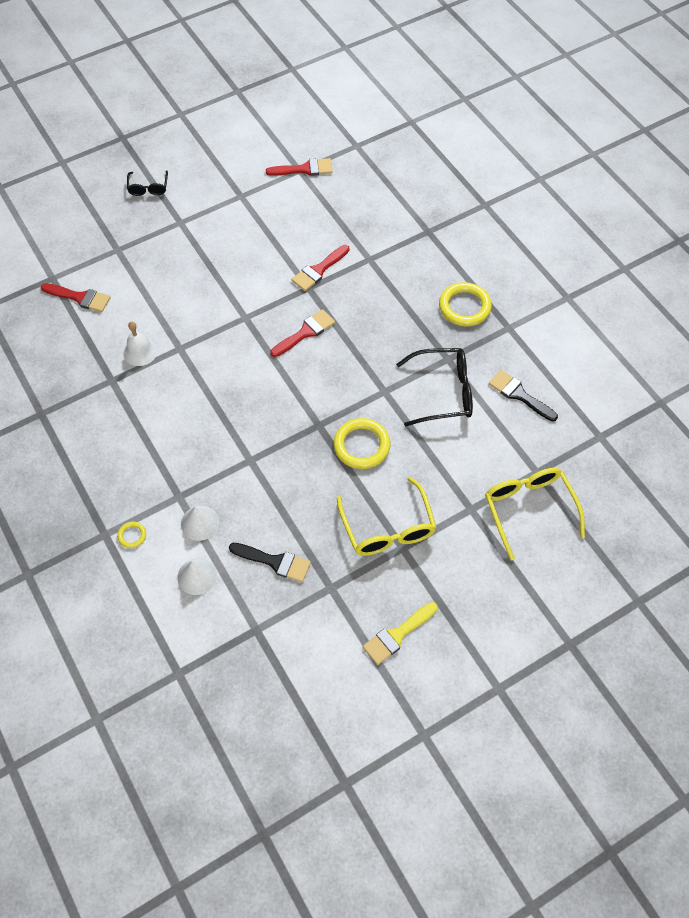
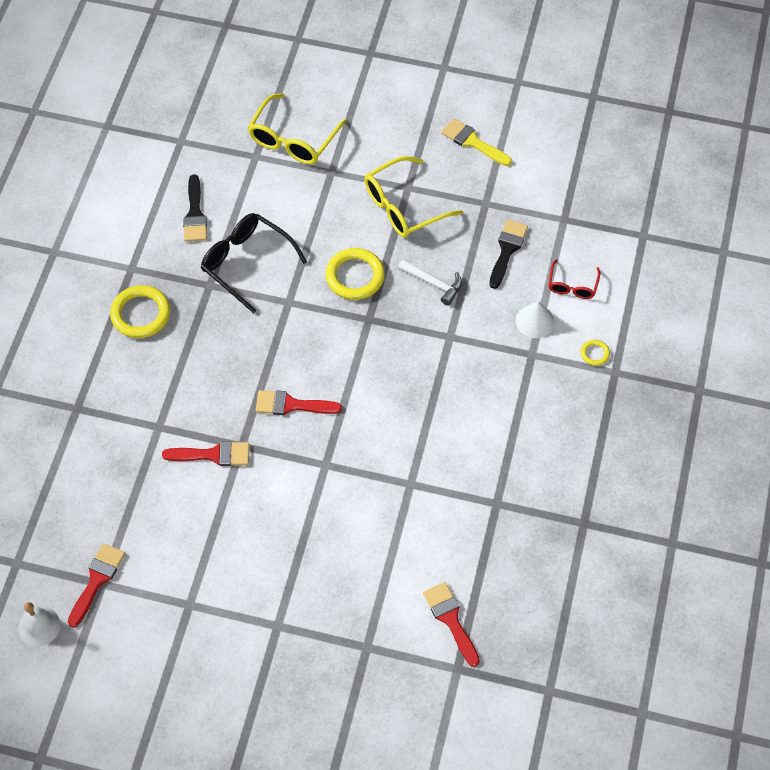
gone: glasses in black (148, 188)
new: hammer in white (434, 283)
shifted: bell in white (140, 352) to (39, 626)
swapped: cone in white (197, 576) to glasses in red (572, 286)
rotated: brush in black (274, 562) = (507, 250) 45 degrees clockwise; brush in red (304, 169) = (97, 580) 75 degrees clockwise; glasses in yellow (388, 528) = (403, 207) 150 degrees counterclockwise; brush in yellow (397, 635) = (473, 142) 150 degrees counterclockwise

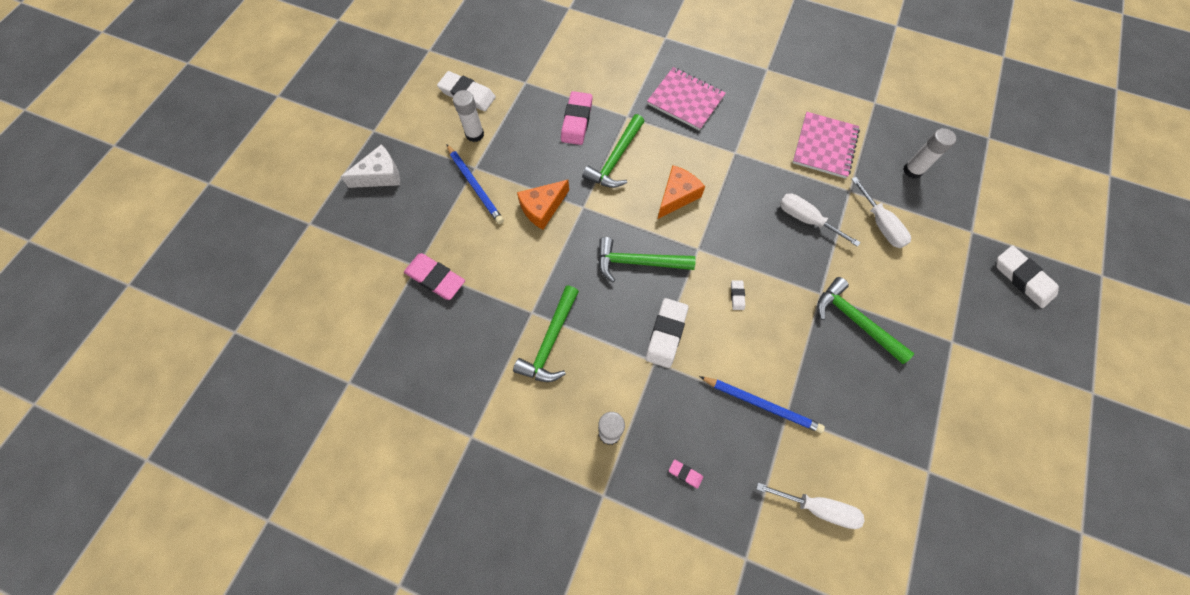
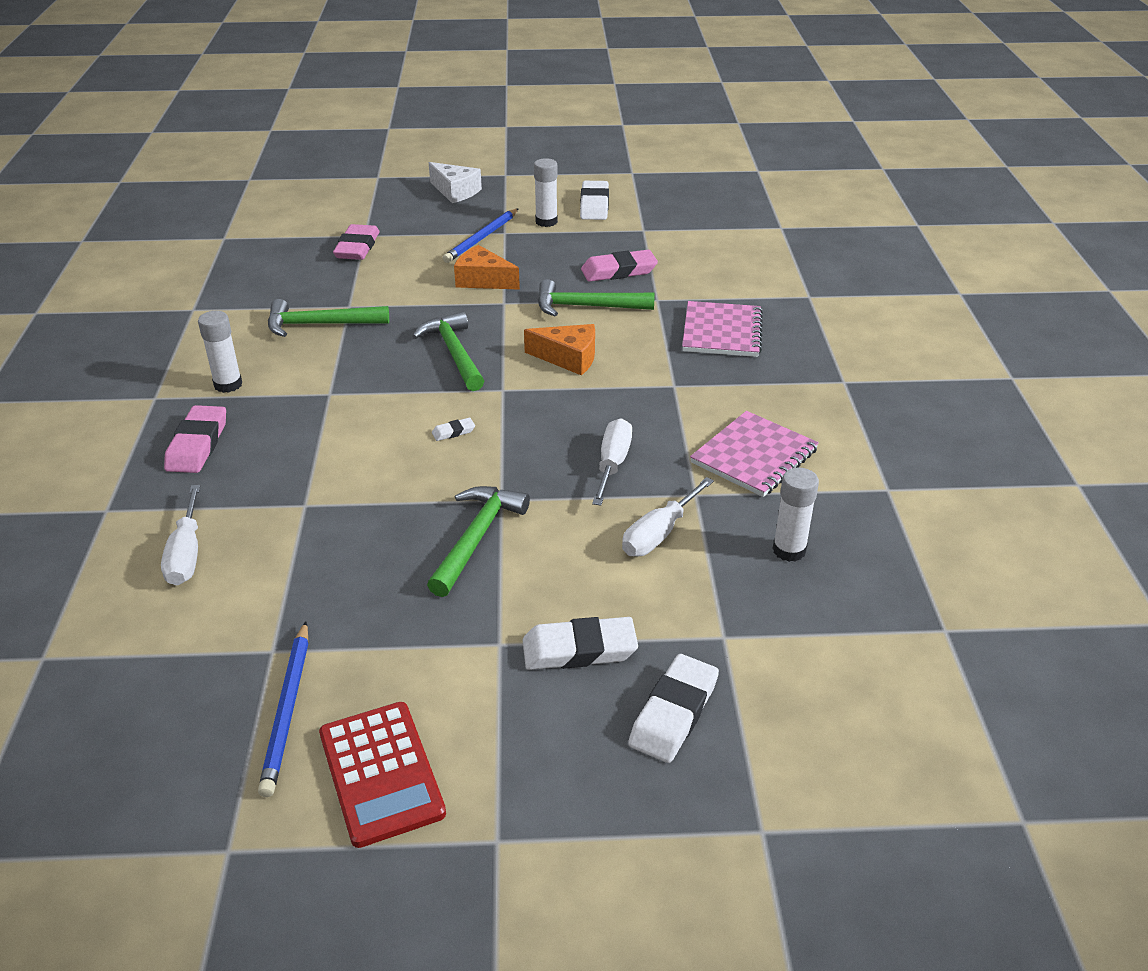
new: calculator in red (381, 773)
shifted: eraser in white (666, 334) to (579, 649); pencil in blue (761, 404) to (288, 710)
rotated: notebook in pink (824, 146) = (754, 456) 45 degrees counterclockwise
scaled: eraser in pink (685, 474) = (197, 444) x2.15

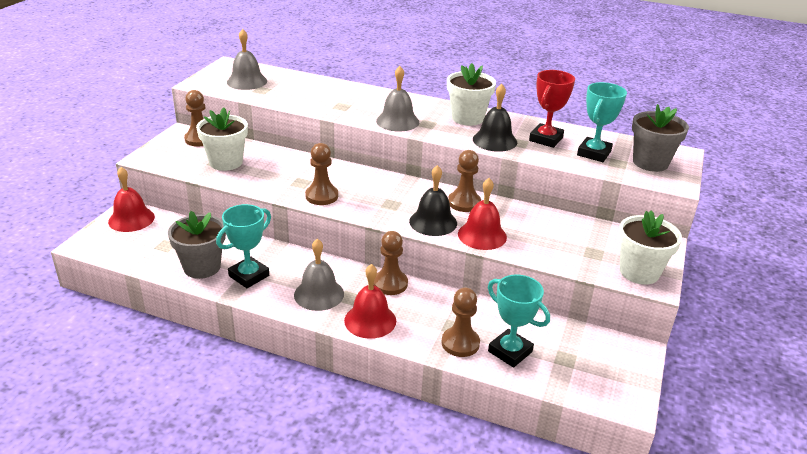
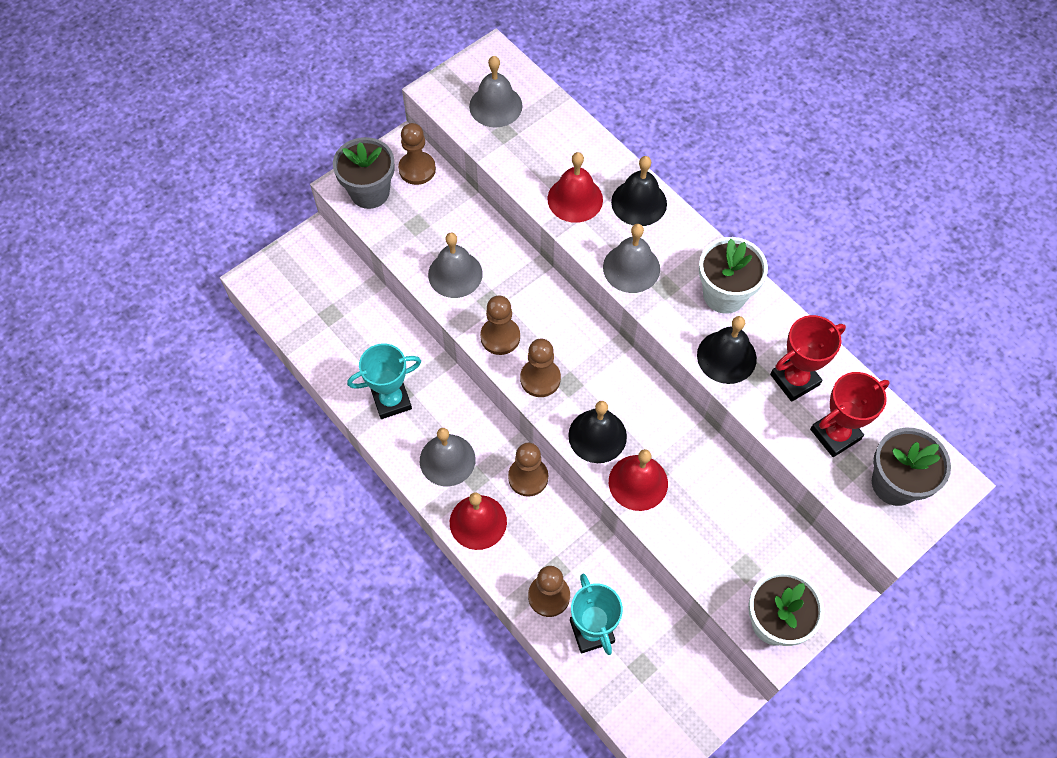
gone: flower pot in white (226, 162)
new: bell in grey (455, 274); bell in black (639, 202)
shifted: bell in red (131, 219) to (575, 199); flower pot in grey (202, 267) to (370, 192); pawn in brown (464, 203) to (540, 379)
repainted: trophy in turquoise (594, 153) to trophy in red (835, 434)

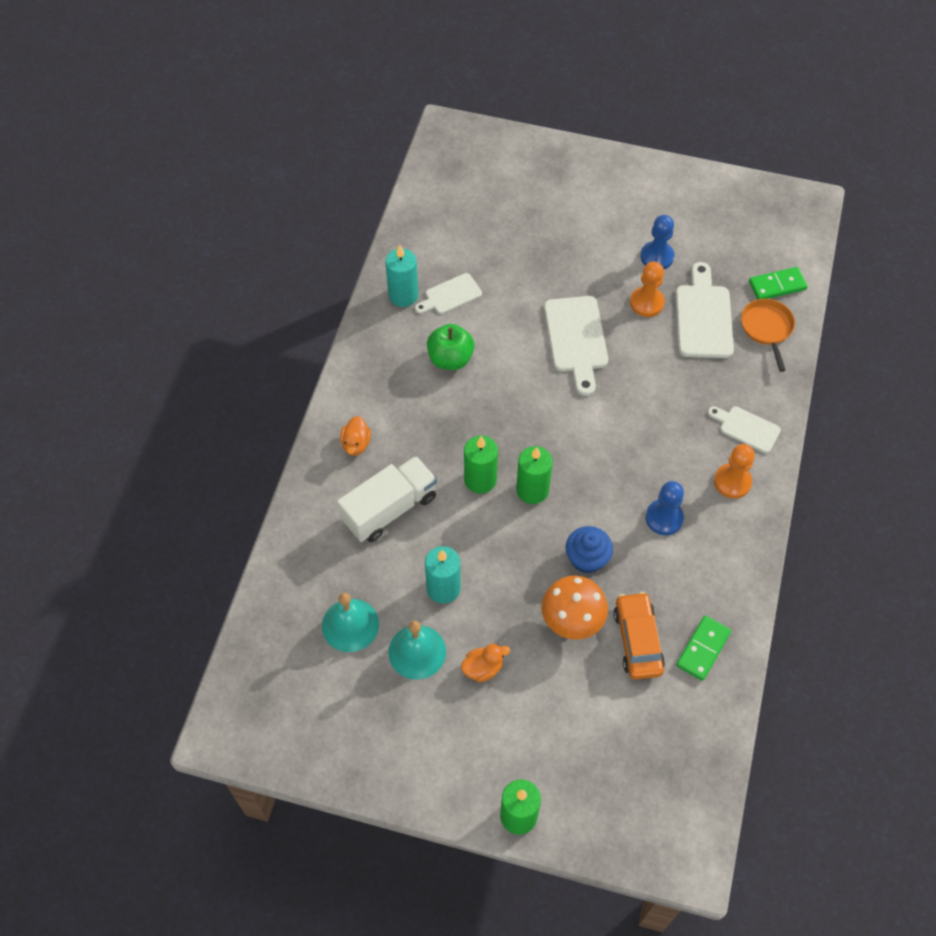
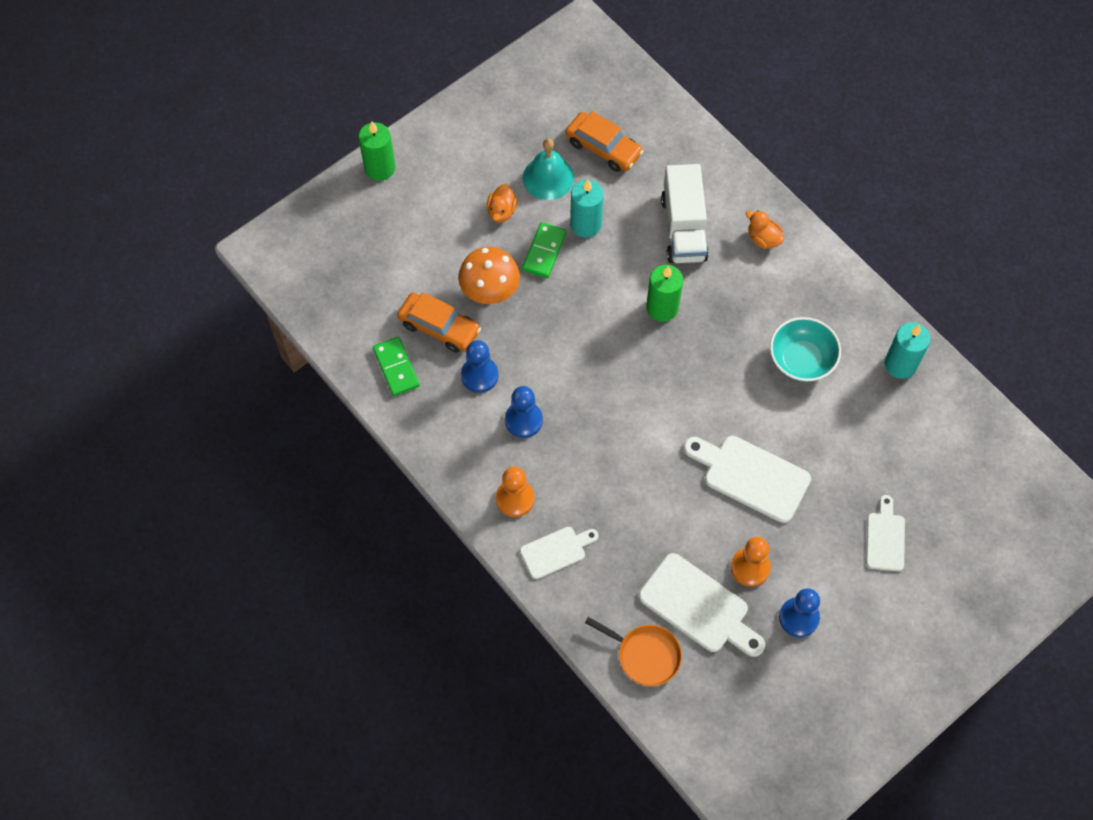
gone: candle in green (532, 490); cupcake in blue (587, 558)
new: pawn in blue (479, 375)
shifted: cutting board in white (450, 295) to (885, 538); domino in green (777, 286) to (544, 251)
swapped: bell in turquoise (350, 625) to car in orange (603, 148); apple in green (450, 359) to bowl in turquoise (801, 360)

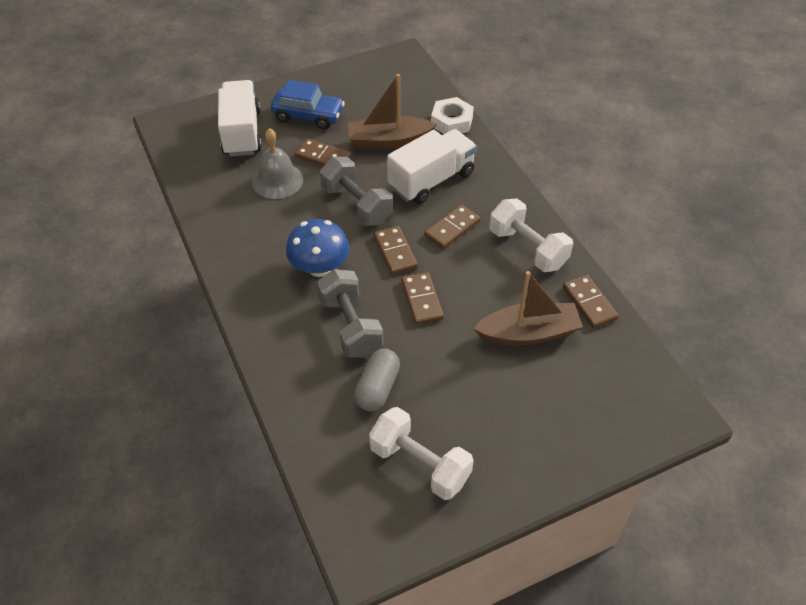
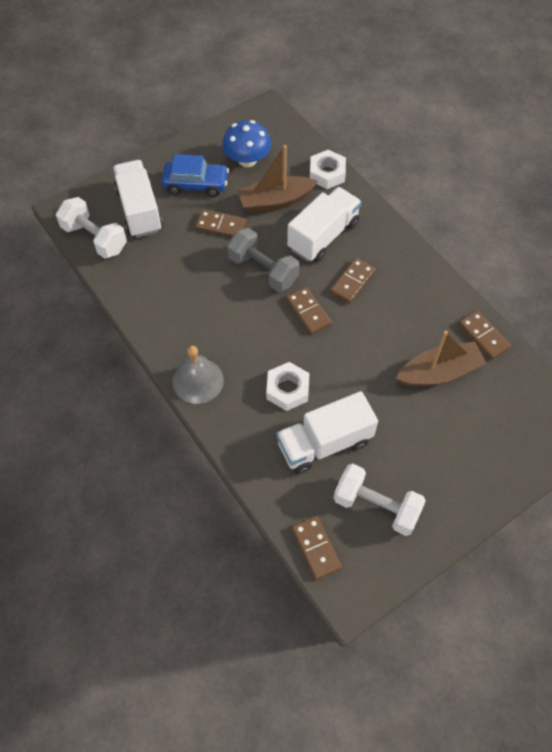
shifted: bell in grey (277, 180) to (198, 380); mushroom in blue (319, 267) to (247, 160); domino in brown (422, 300) to (316, 548); dumbbell in white (527, 249) to (95, 238)
swapped: dumbbell in grey (351, 326) to nut in white (287, 389); capsule in grey (377, 388) to truck in white (324, 443)

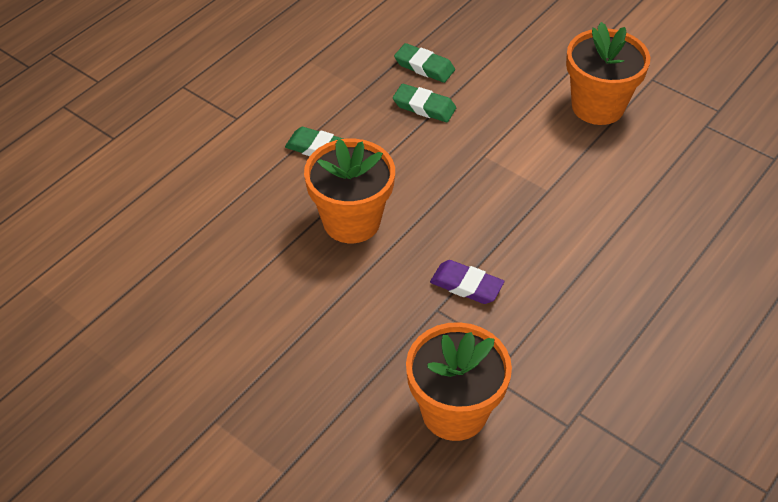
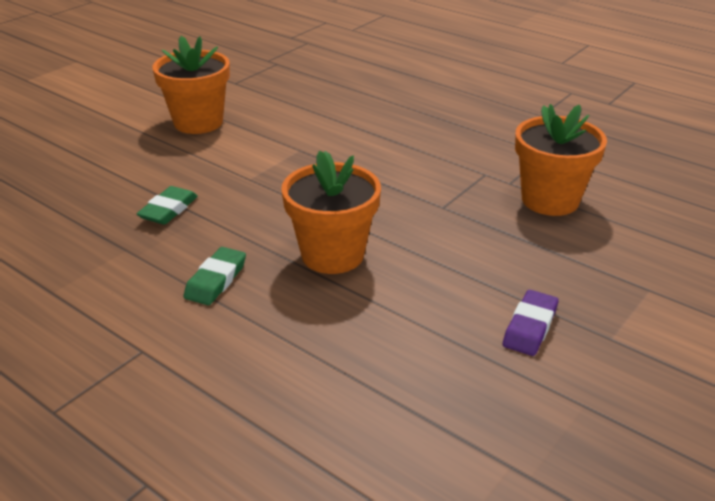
gone: eraser in green (424, 66)
shifted: eraser in purple (466, 285) to (530, 327)

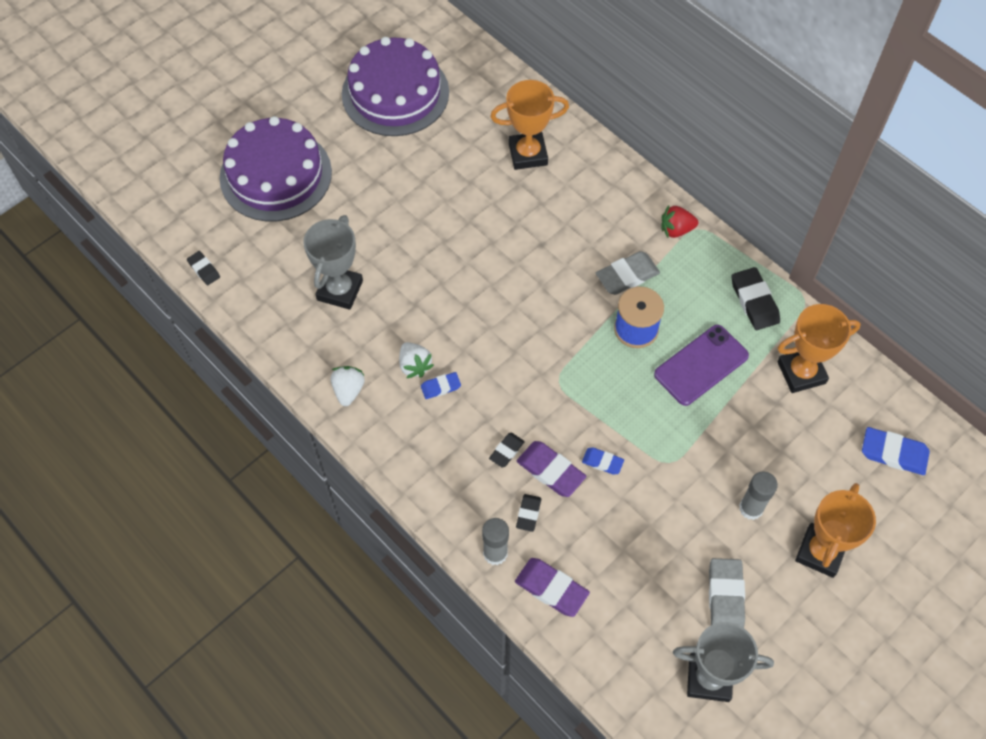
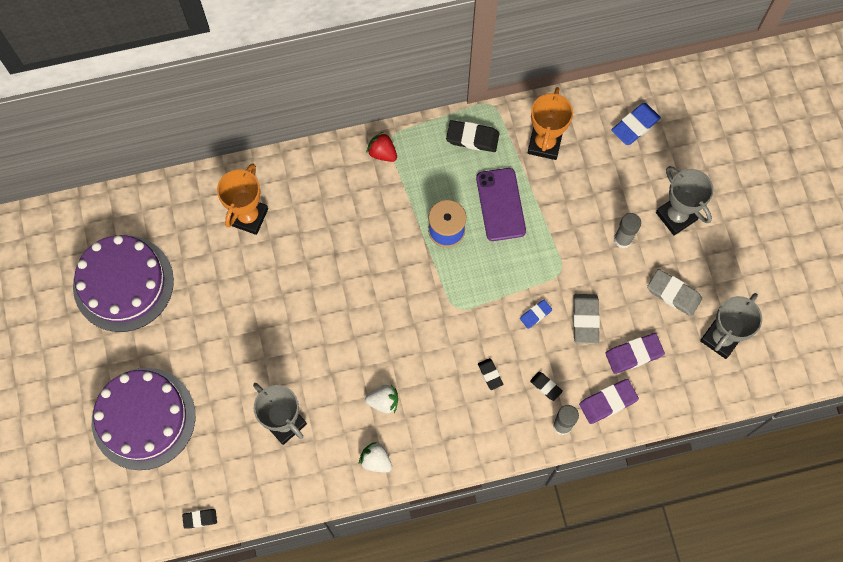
gone: eraser in blue (440, 387)
shifted: eraser in purple (550, 471) to (634, 354); eraser in grey (627, 276) to (585, 319)
repainted: trophy in orange (820, 552) to trophy in grey (676, 216)
rotated: strawberry in red (676, 230) = (382, 153) 105 degrees clockwise

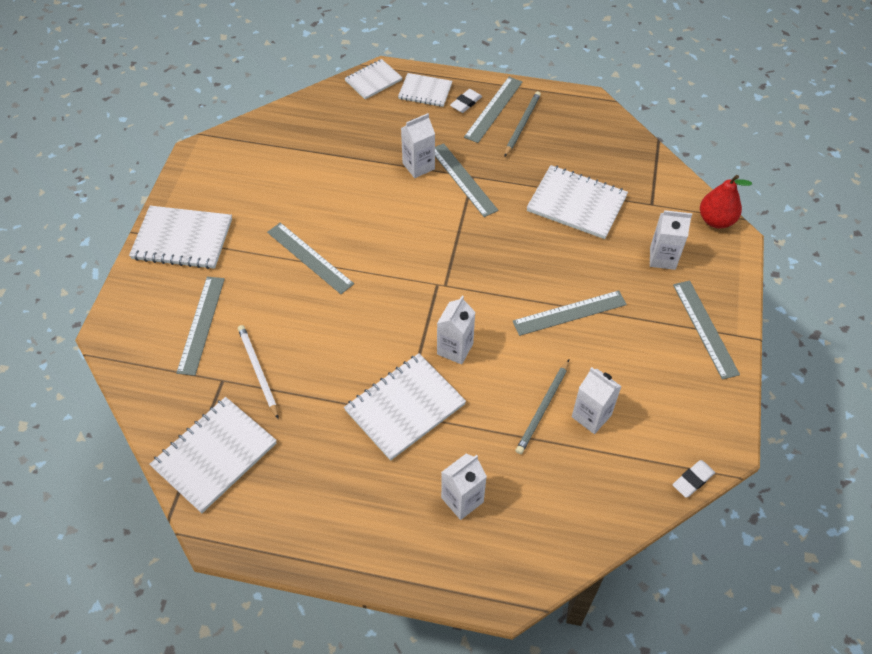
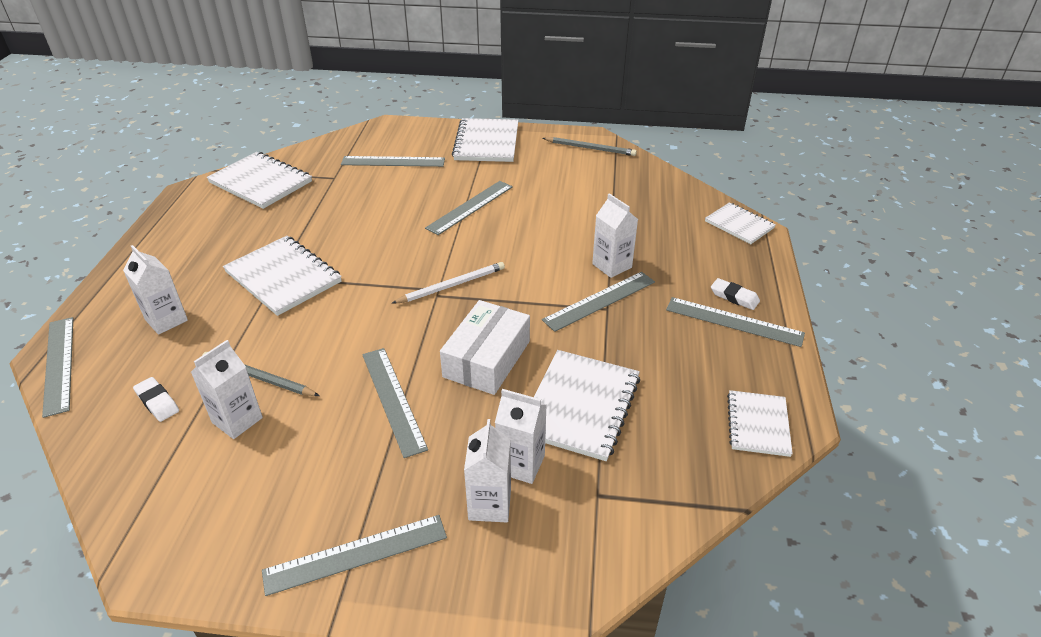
gone: pear in red (716, 220)
new: ruler in grey (59, 364); box in white (487, 359)
shifted: pencil in white (258, 371) to (452, 285); notebook in white (425, 91) to (758, 424); carton in white (455, 349) to (521, 464); pencil in grey (522, 124) to (590, 148); eraser in white (693, 480) to (157, 402)

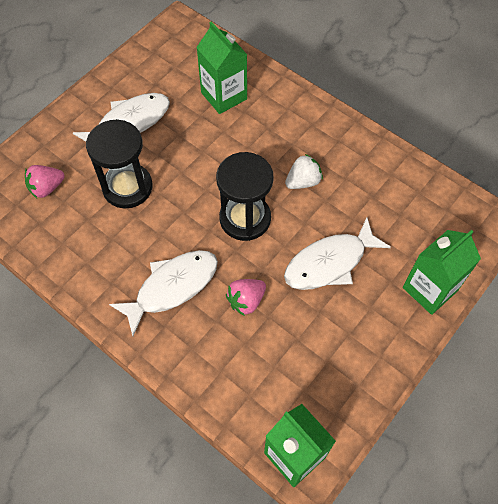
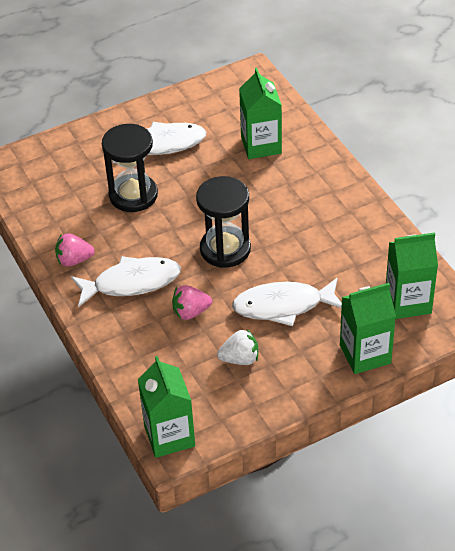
new: carton in green (408, 302)
shifted: strawberry in pink (47, 188) to (74, 260); strawberry in white (303, 181) to (240, 359)

